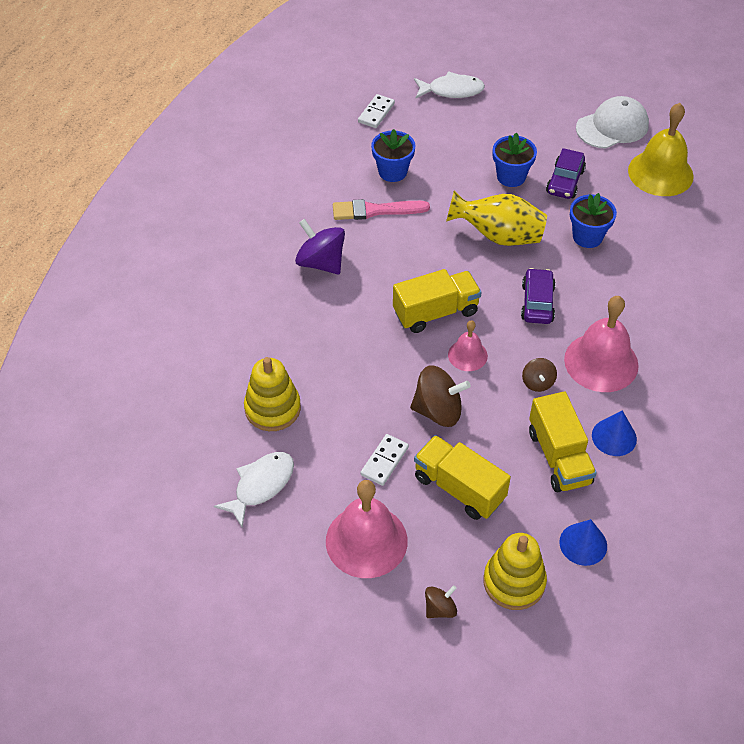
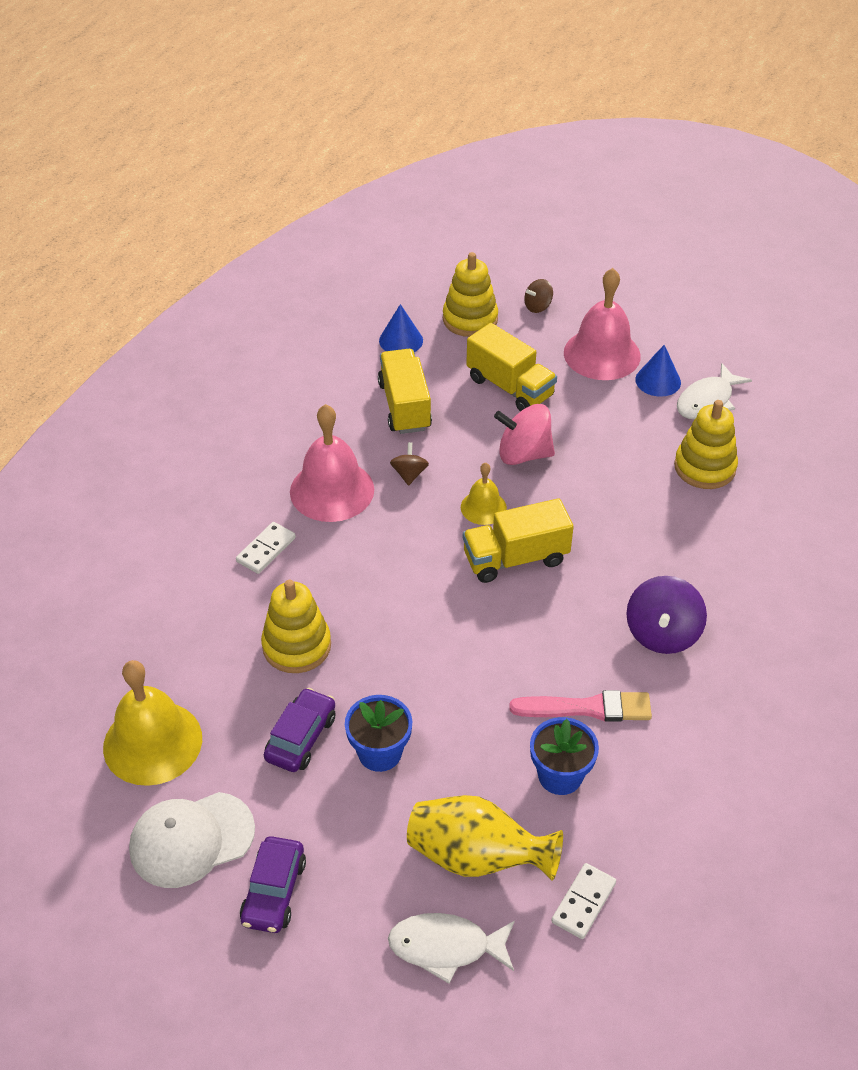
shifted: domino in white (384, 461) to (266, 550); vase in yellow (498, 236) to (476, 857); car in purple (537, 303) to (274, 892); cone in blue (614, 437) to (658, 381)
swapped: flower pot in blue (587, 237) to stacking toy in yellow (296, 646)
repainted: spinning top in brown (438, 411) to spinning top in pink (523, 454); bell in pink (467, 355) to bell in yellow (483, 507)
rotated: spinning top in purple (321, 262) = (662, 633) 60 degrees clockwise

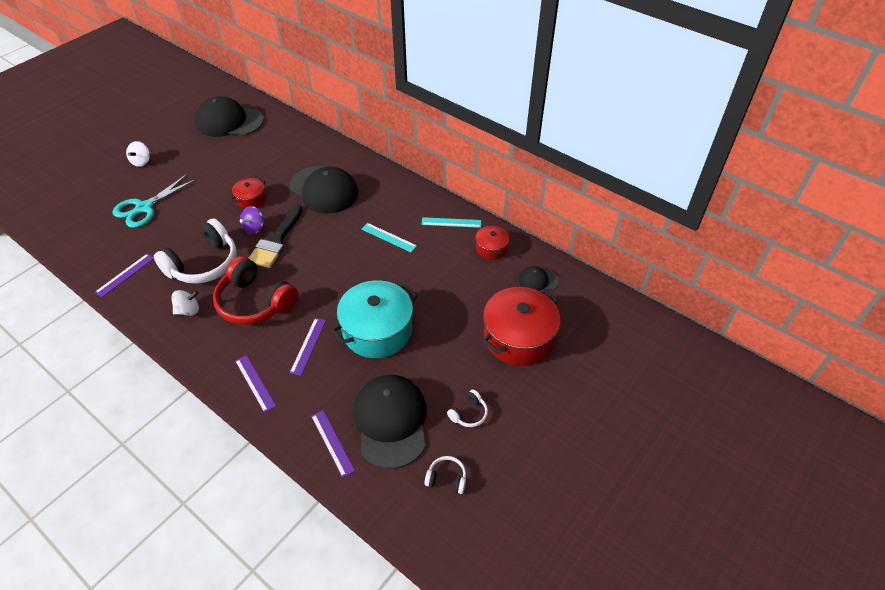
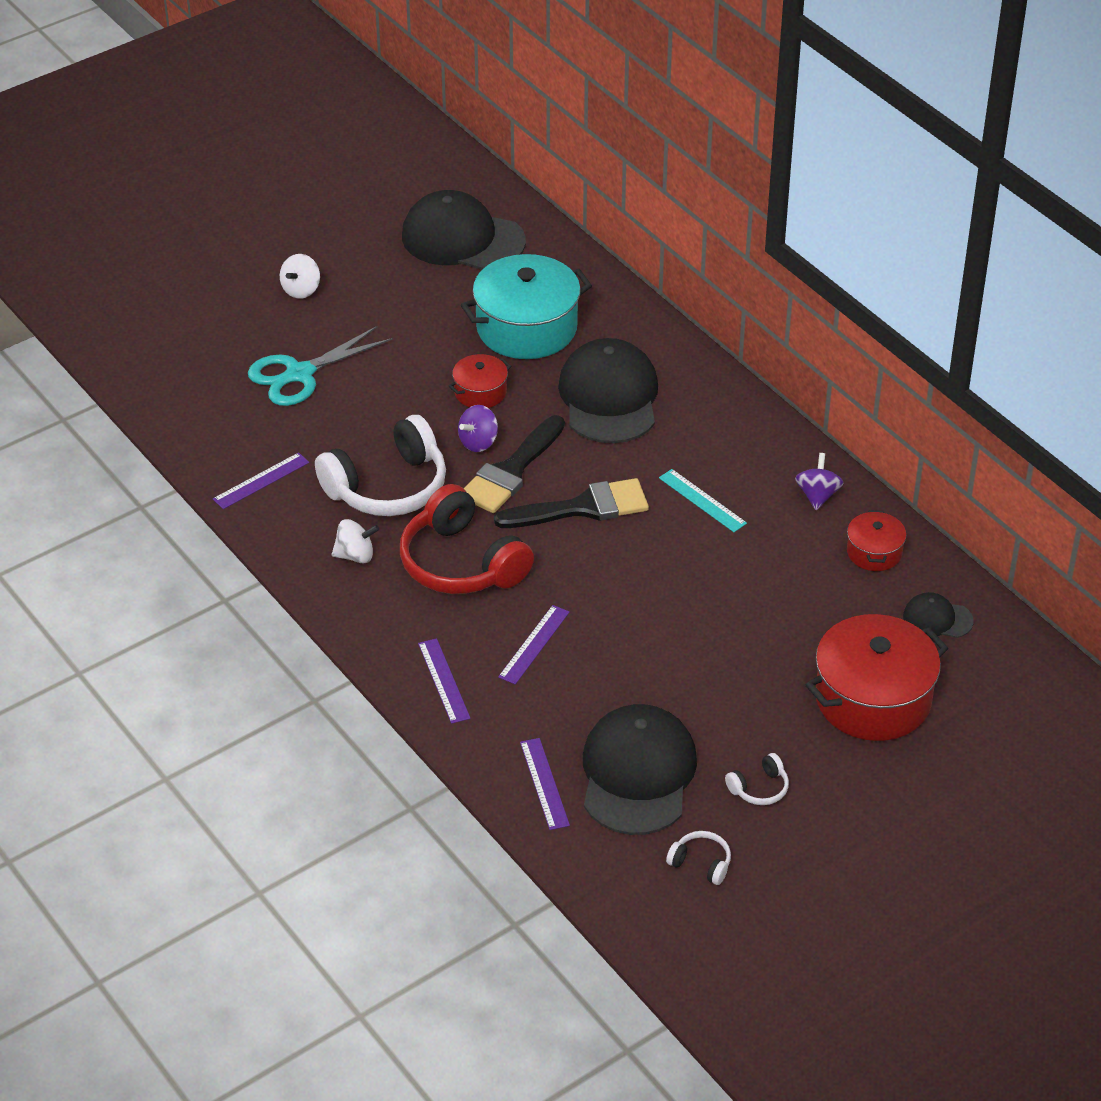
new: brush in black (582, 508)
shifted: pot in turquoise (377, 331) to (526, 328)
swapped: ruler in turquoise (451, 222) to spinning top in purple (817, 495)
rotated: cap in black (324, 190) = (609, 397) 150 degrees counterclockwise

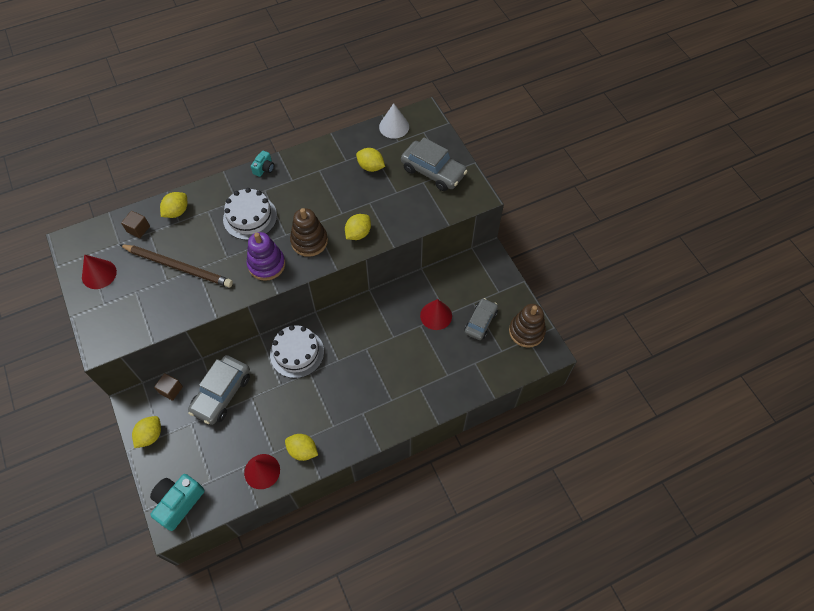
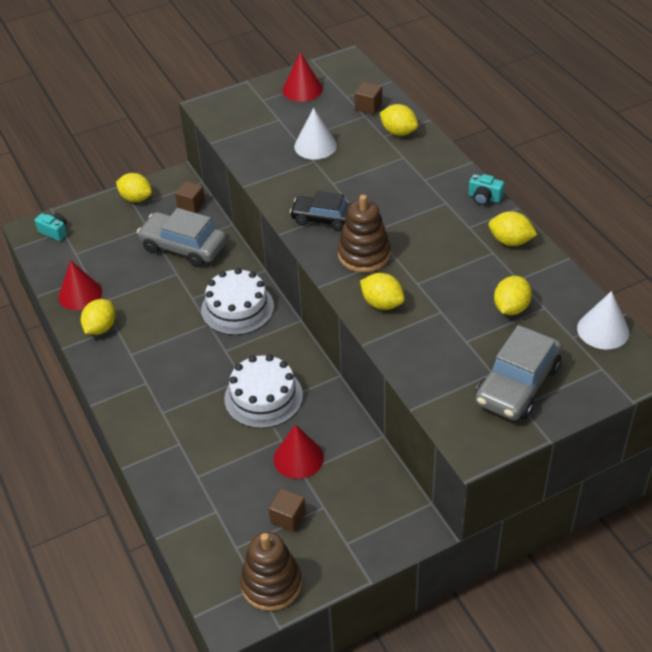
new: lemon in yellow (510, 241)
shifted: cake in white (250, 217) to (263, 397)
swapped: pencil in brown (178, 267) to cone in white (315, 146); stacking toy in purple (266, 264) to car in black (323, 219); car in grey (480, 322) to cube in brown (288, 517)
scaled: camera in turquoise (178, 502) = (54, 232) x0.53

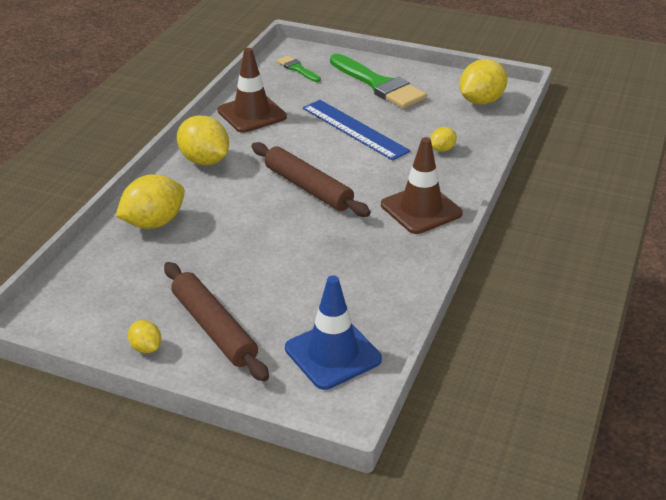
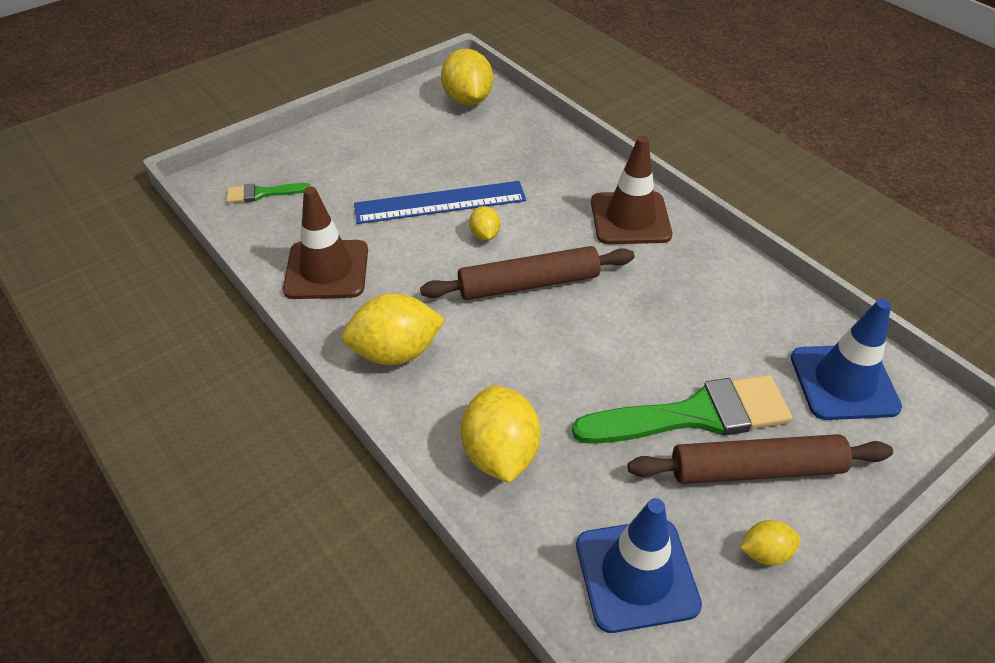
new: traffic cone in blue (636, 574)
shifted: brush in green (379, 85) to (694, 415); lemon in yellow (442, 149) to (484, 235)

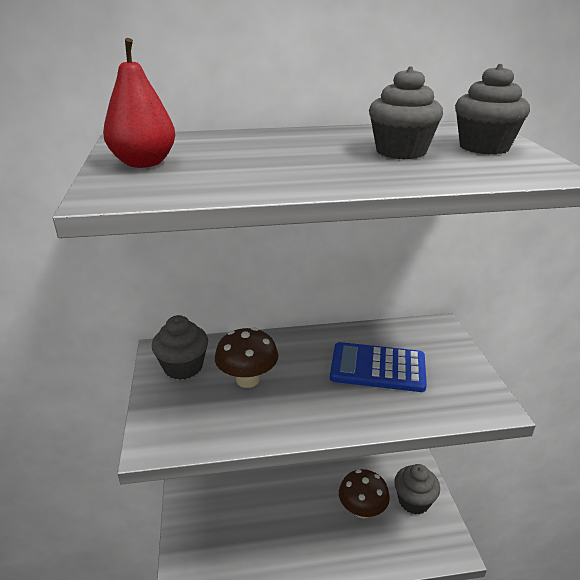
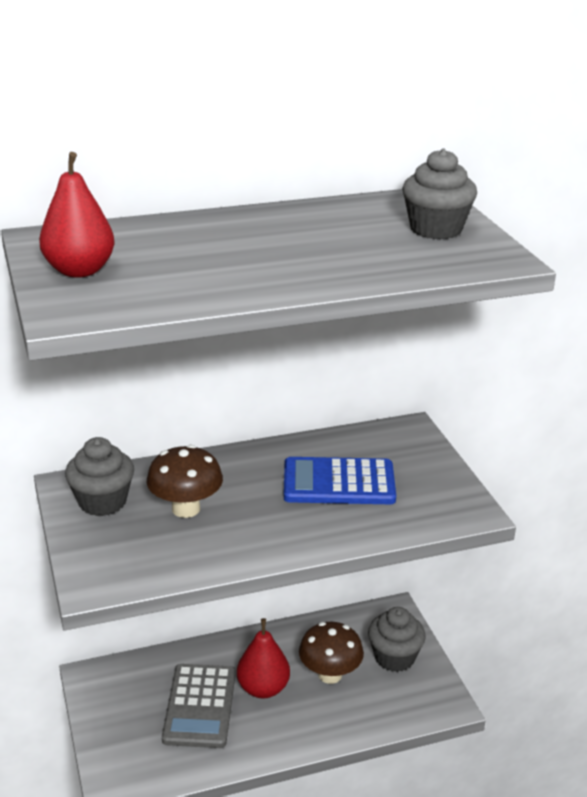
gone: cupcake in grey (401, 151)
new: calculator in grey (199, 706); pear in red (263, 688)

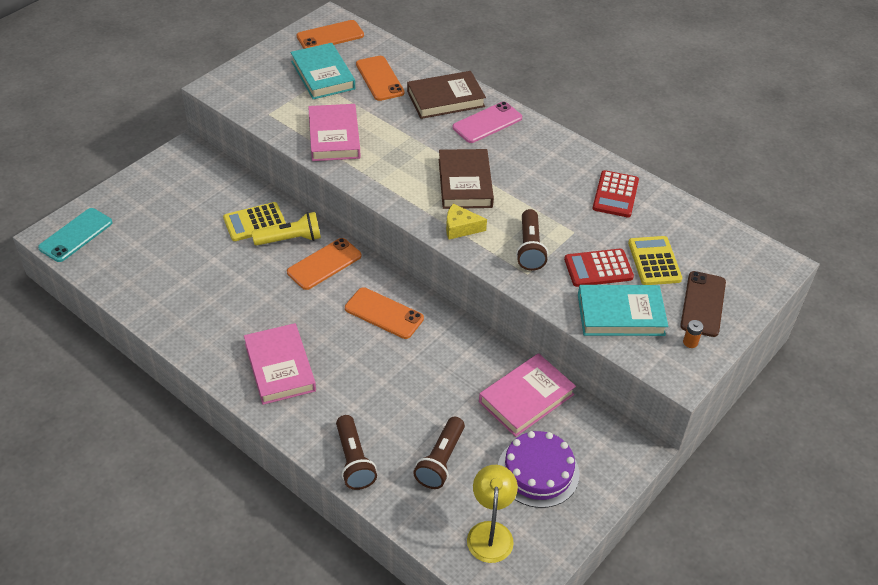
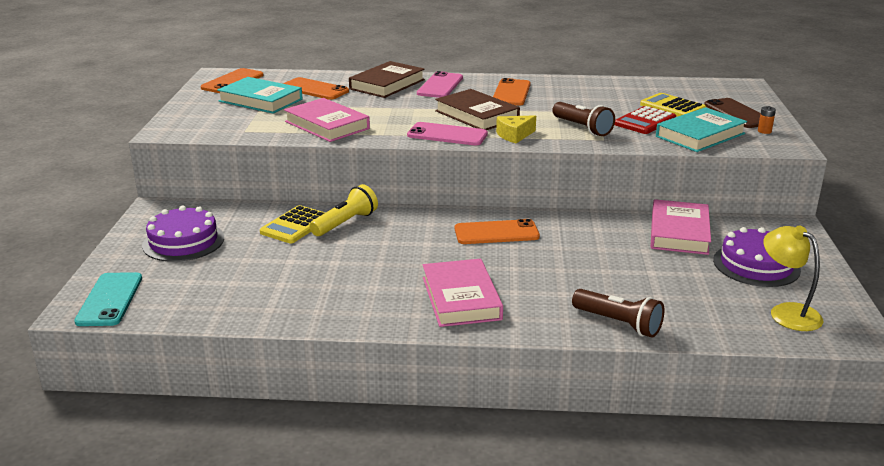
gone: flashlight in brown (441, 461); calculator in red (615, 194)
new: cake in purple (183, 241); phone in pink (447, 135)
shifted: phone in orange (324, 264) to (511, 93)
rotated: book in pink (280, 367) = (461, 298) 45 degrees clockwise

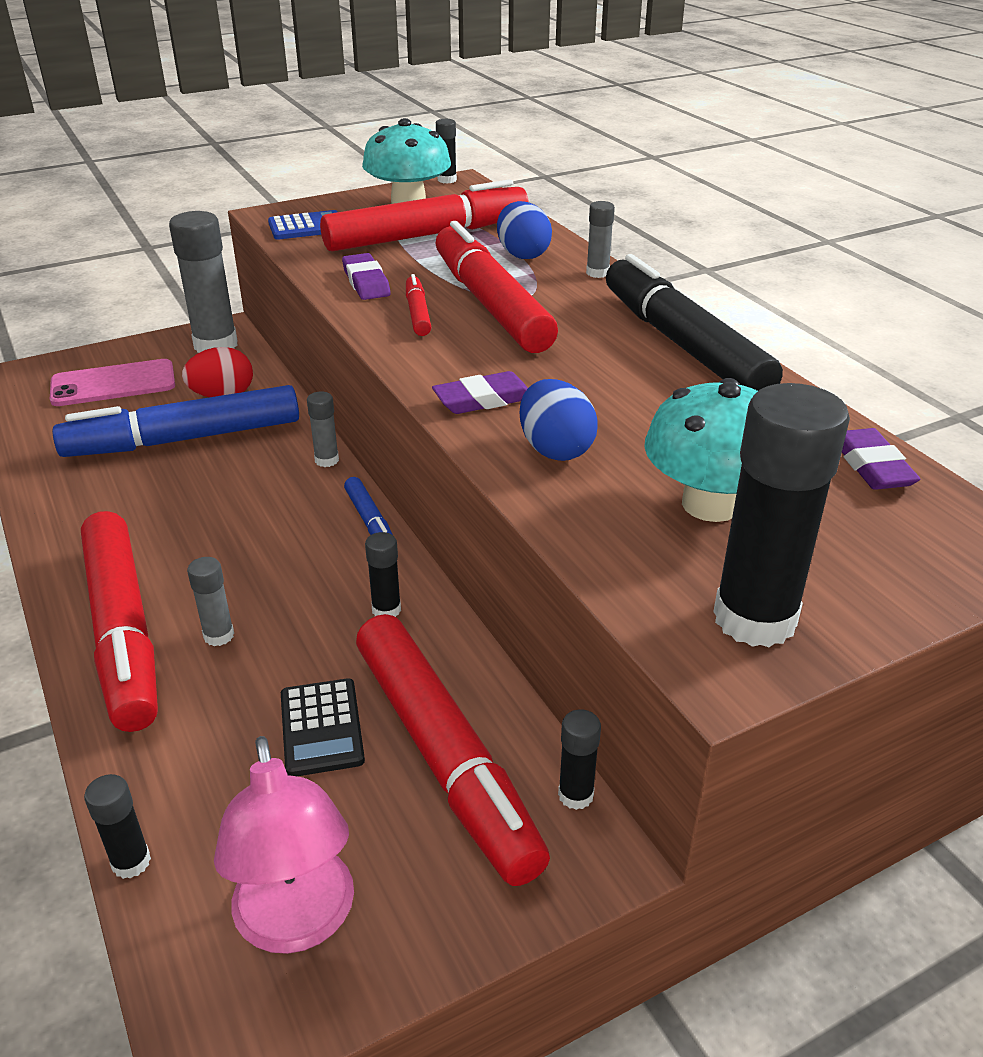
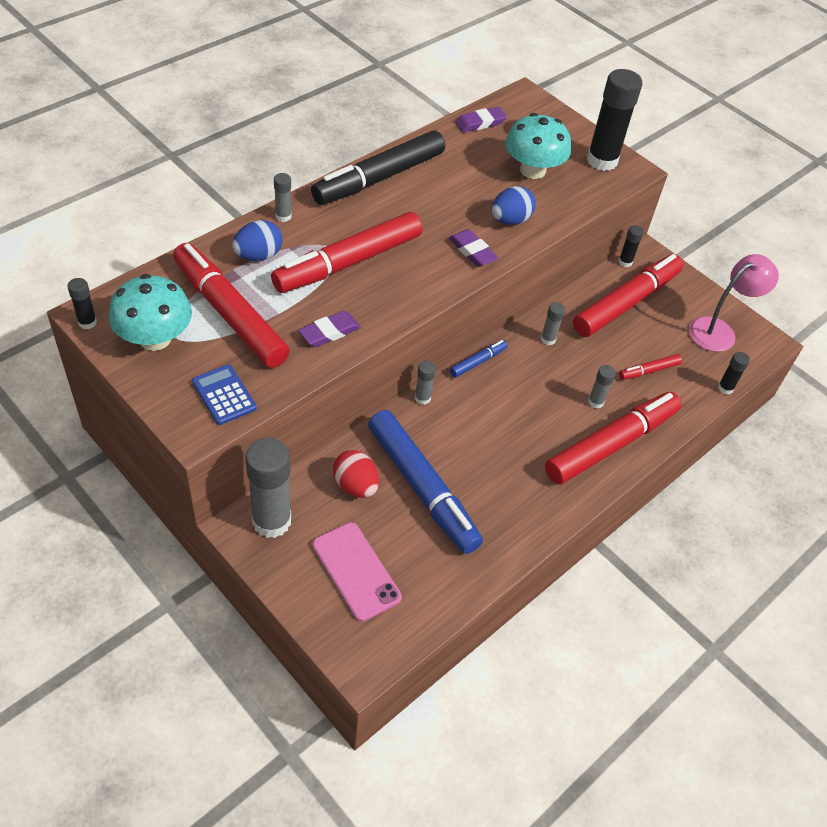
gone: calculator in black (321, 728)
shifted: marker in red (418, 313) to (649, 371)
repainted: glue stick in black (386, 610) to glue stick in grey (548, 339)

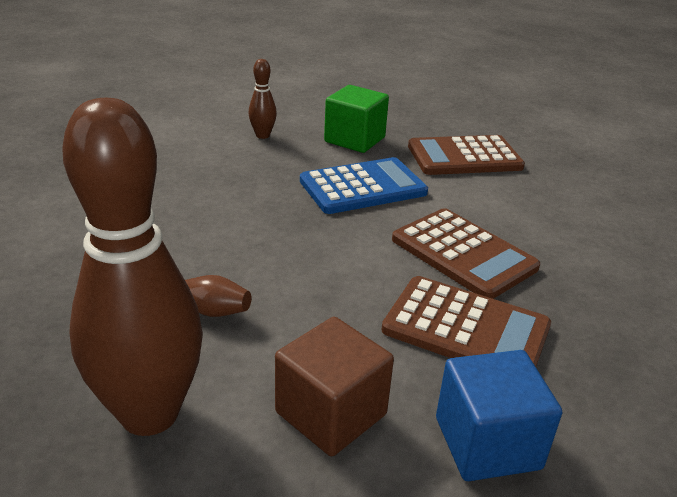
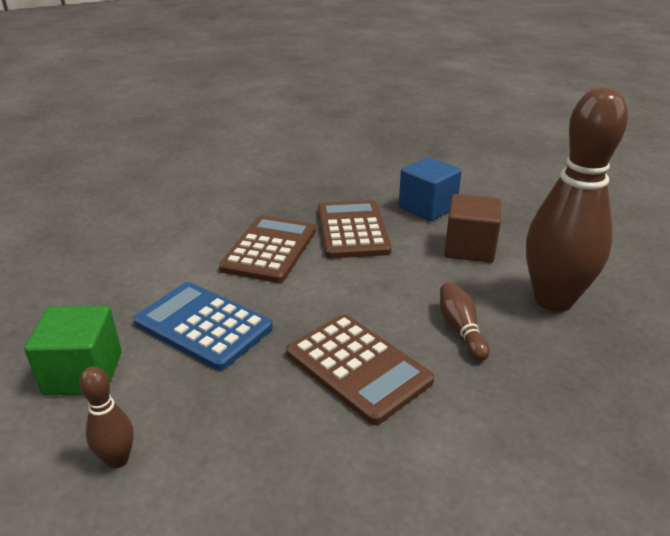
shifted: calculator in brown (464, 157) to (358, 367)

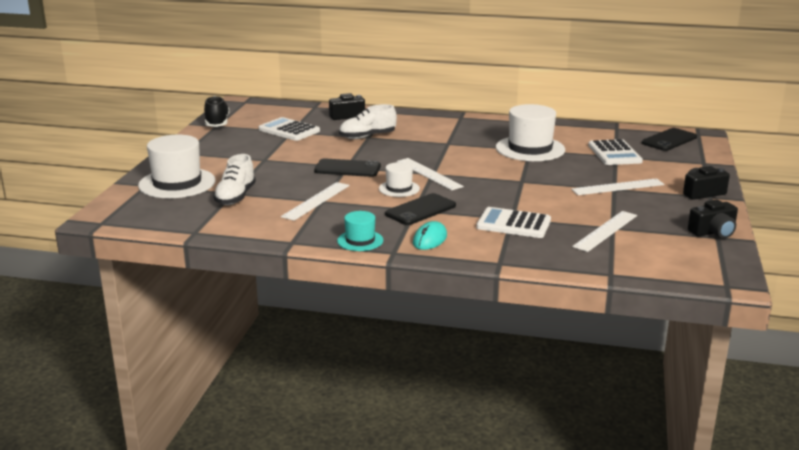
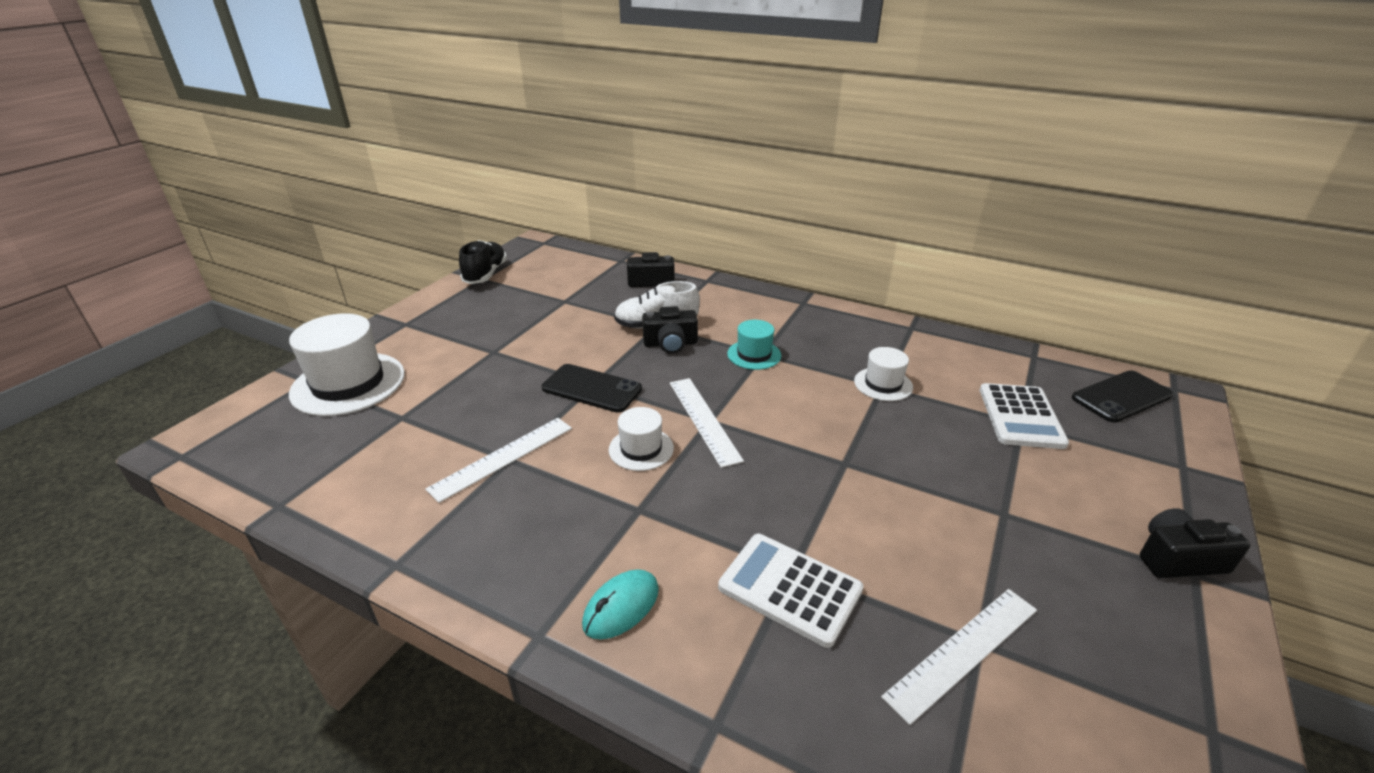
gone: shoe in white (235, 197); calculator in white (289, 130); phone in black (420, 210); ruler in white (617, 187)
shifted: hat in turquoise (360, 240) to (754, 355); camera in black (713, 232) to (670, 344)
scaled: hat in white (530, 149) = (883, 384) x0.54

